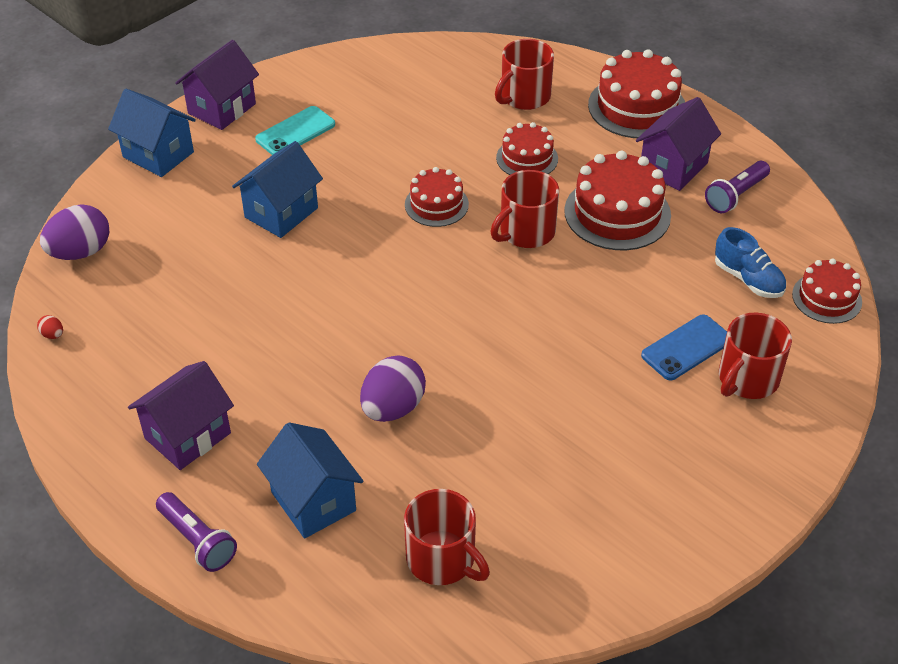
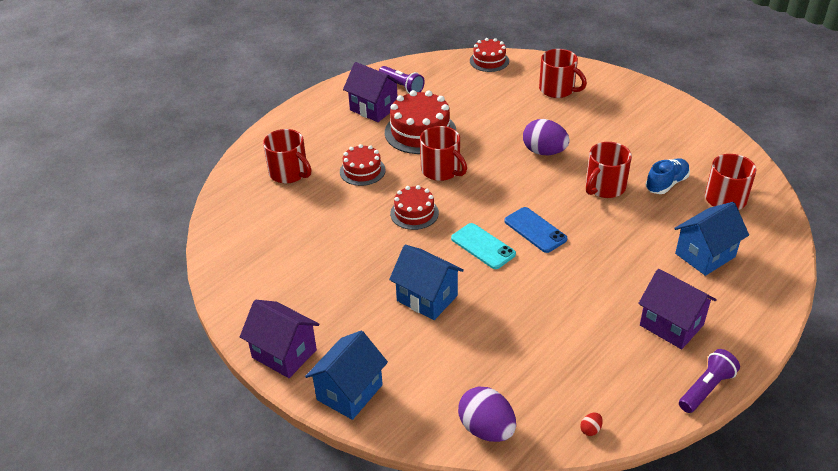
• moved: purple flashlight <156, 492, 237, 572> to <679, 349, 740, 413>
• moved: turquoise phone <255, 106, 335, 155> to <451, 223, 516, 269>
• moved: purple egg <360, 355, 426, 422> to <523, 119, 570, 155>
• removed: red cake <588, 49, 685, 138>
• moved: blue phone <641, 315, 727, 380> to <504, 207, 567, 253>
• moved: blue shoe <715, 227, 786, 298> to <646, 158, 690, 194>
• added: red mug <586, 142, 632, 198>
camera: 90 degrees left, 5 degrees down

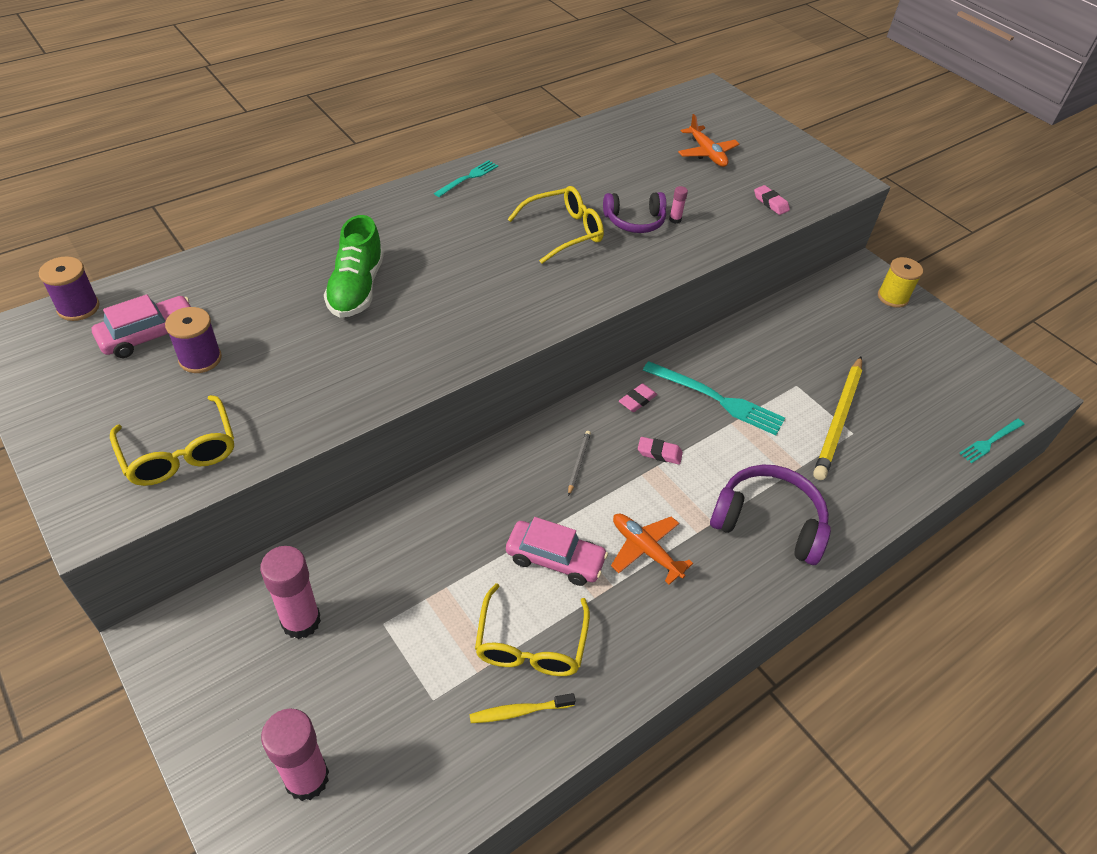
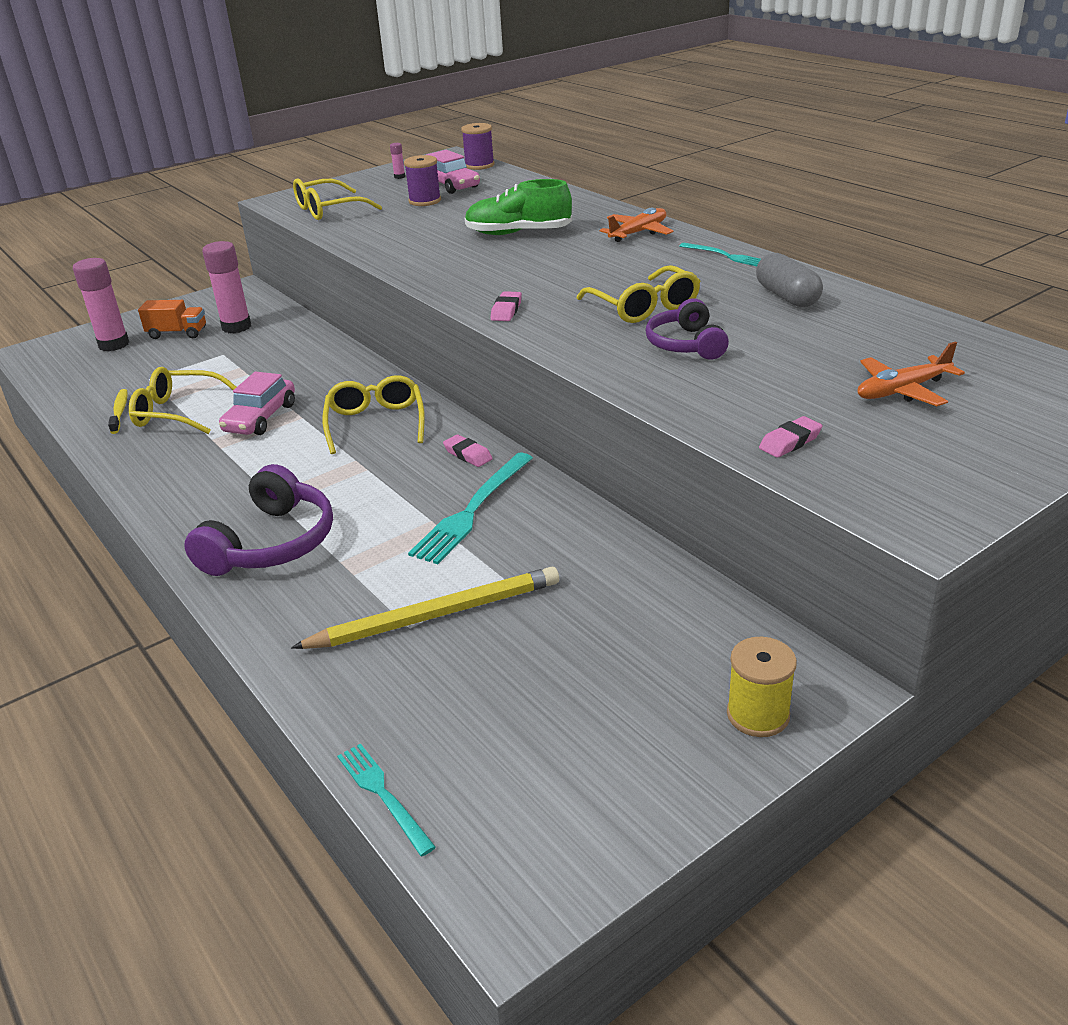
• replaced: grey pencil <568, 431, 591, 496> to yellow glasses <322, 375, 425, 454>
• moved: orange plane <611, 514, 693, 585> to <600, 208, 673, 242>
• moved: pink eraser <638, 437, 683, 465> to <491, 291, 522, 321>
• moved: pink glue stick <669, 186, 688, 224> to <390, 143, 405, 179>
• turned: yellow pencil <813, 356, 862, 480> = <291, 567, 559, 649> 135 degrees clockwise
• added: orange truck <138, 300, 206, 339>
• added: grey capsule <756, 253, 823, 307>
camera: 95 degrees right, 15 degrees down

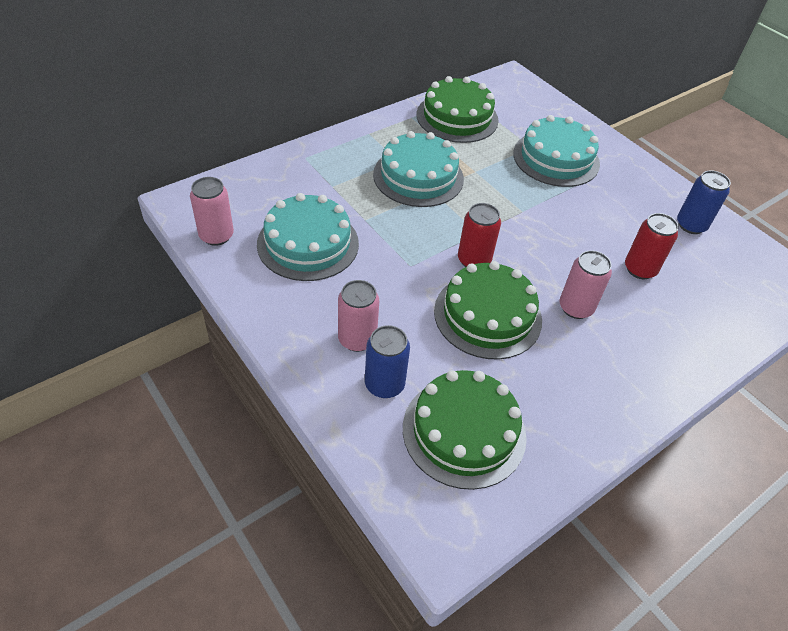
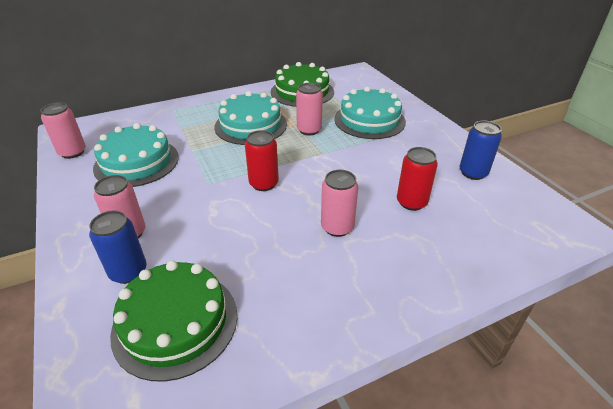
• removed: green cake <434, 261, 542, 359>
• added: pink can <296, 83, 323, 135>
camera: 15 degrees right, 10 degrees down

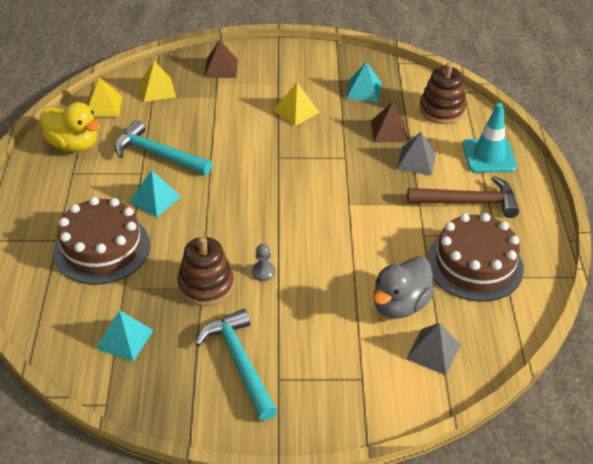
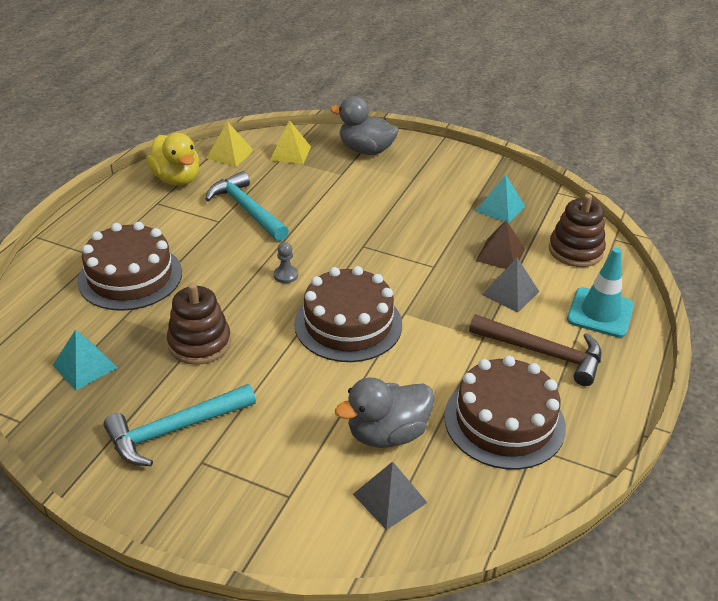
• removed: turquoise pyramid <130, 170, 181, 217>
• turned: turquoise hammer <195, 309, 277, 420> = <104, 384, 256, 466> 120 degrees counterclockwise
• replaced: brown pyramid <205, 40, 238, 78> to grey duck <330, 96, 399, 155>
• moved: grey pawn <252, 244, 275, 281> to <274, 242, 298, 283>
• removed: yellow pyramid <274, 83, 320, 126>
• added: brown cake <294, 266, 402, 362>
camera: 25 degrees right, 5 degrees down

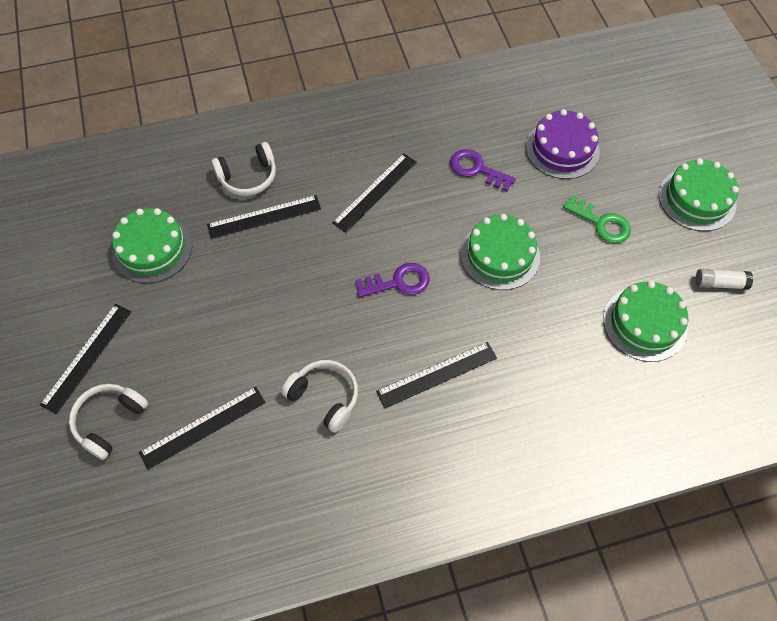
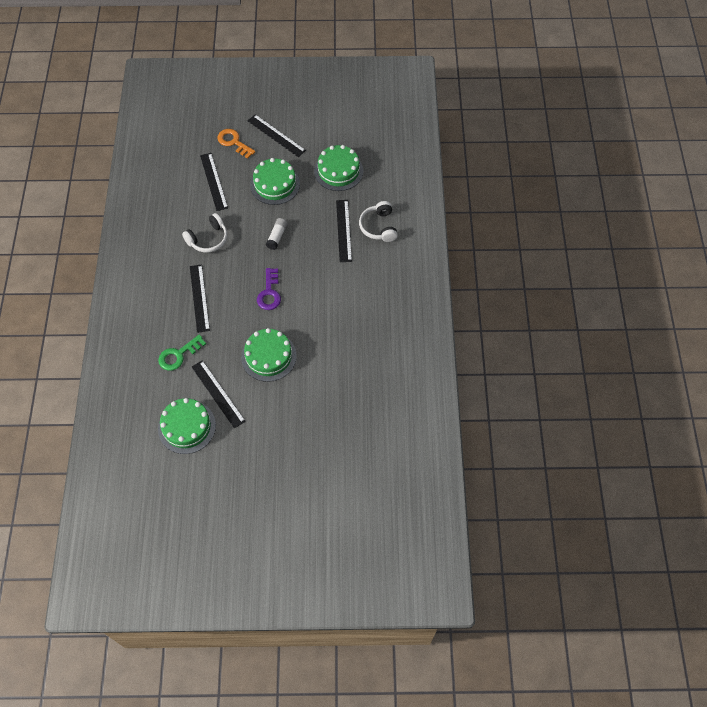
• replaced: white headphones <69, 384, 148, 460> to orange key <217, 129, 255, 159>
• moved: black ruler <332, 153, 417, 233> to <192, 360, 246, 429>
• removed: purple key <450, 149, 516, 191>
• removed: purple cake <526, 109, 600, 179>
• moved: green key <563, 195, 631, 243> to <158, 335, 206, 371>
• moved: green cake <659, 158, 739, 231> to <250, 158, 300, 205>
• moved: white glue stick <696, 269, 753, 290> to <266, 218, 287, 250>
camera: 105 degrees right, 0 degrees up

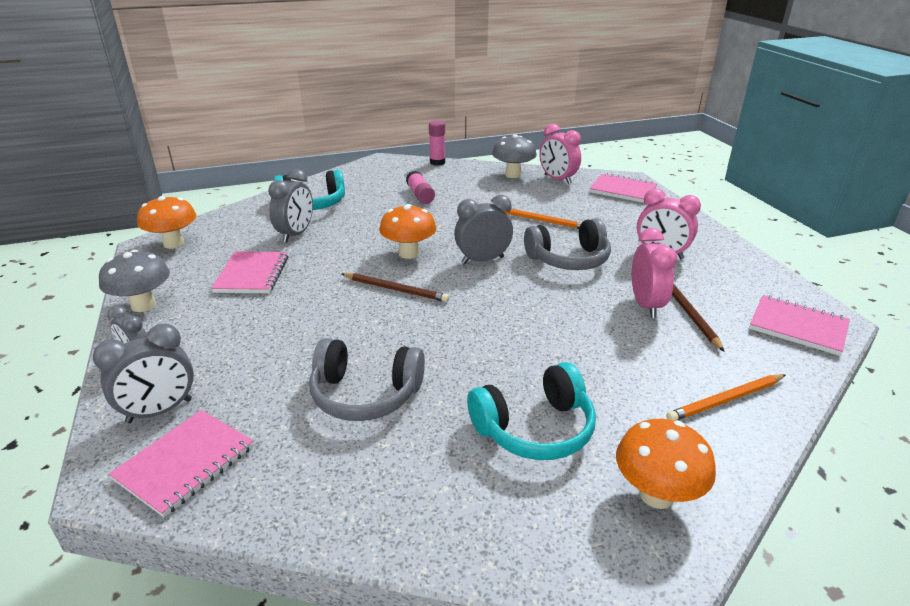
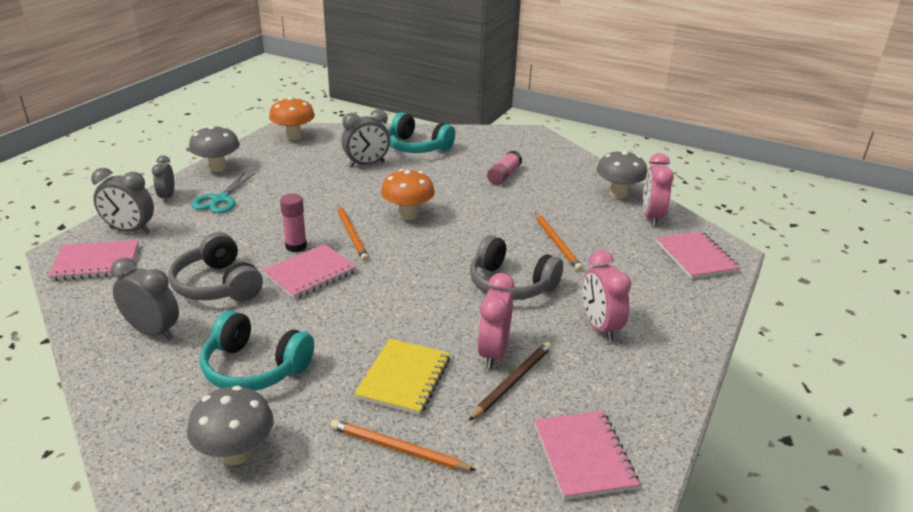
• moved: pink notebook <211, 251, 288, 293> to <263, 244, 357, 299>
• recoloured: brown pencil <342, 273, 449, 302> to orange pencil <338, 205, 369, 261>
• moved: pink glue stick <429, 120, 445, 166> to <280, 193, 307, 252>
• moved: grey clock <454, 195, 513, 264> to <110, 258, 179, 340>
• recoloured: orange mushroom <616, 419, 716, 509> to grey mushroom <187, 386, 274, 465>
• turned: pink clock <632, 228, 677, 318> = <477, 273, 515, 369> 150 degrees clockwise
• added: turquoise scissors <192, 172, 256, 213>
• added: yellow notebook <354, 339, 450, 415>
camera: 45 degrees right, 0 degrees up

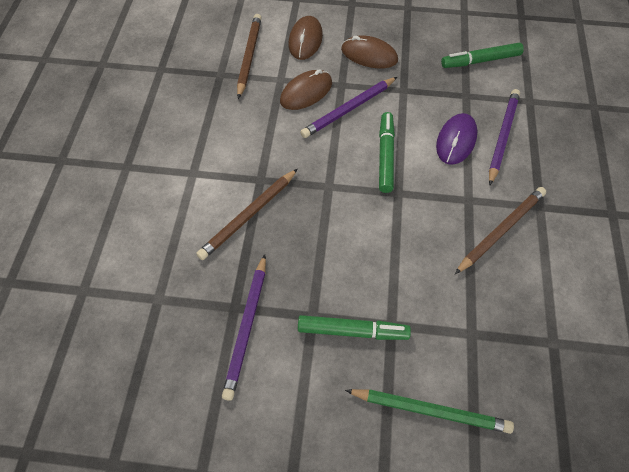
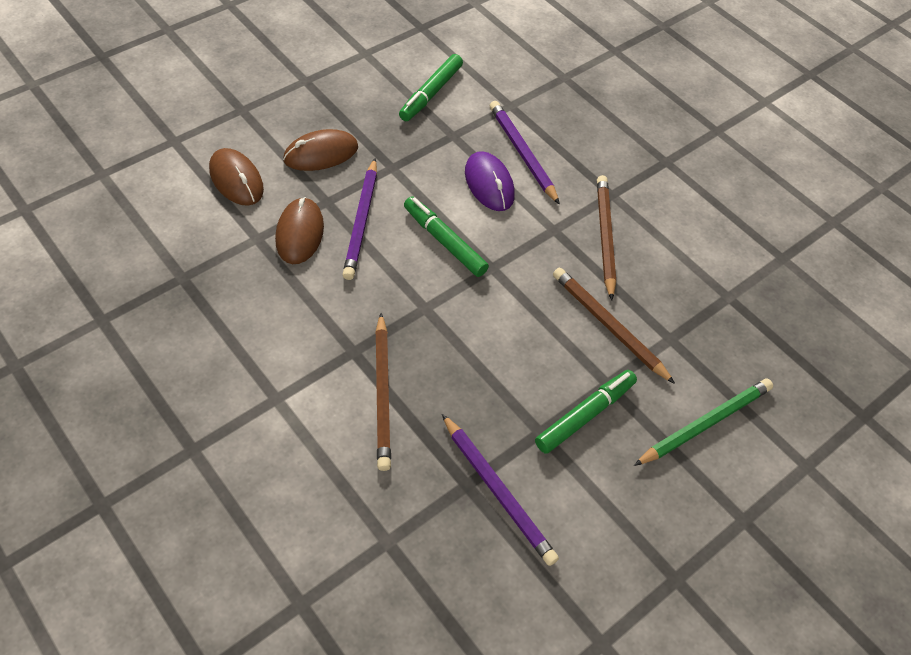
• moved: brown pencil <237, 14, 262, 99> to <553, 268, 675, 384>
camera: 50 degrees left, 5 degrees down

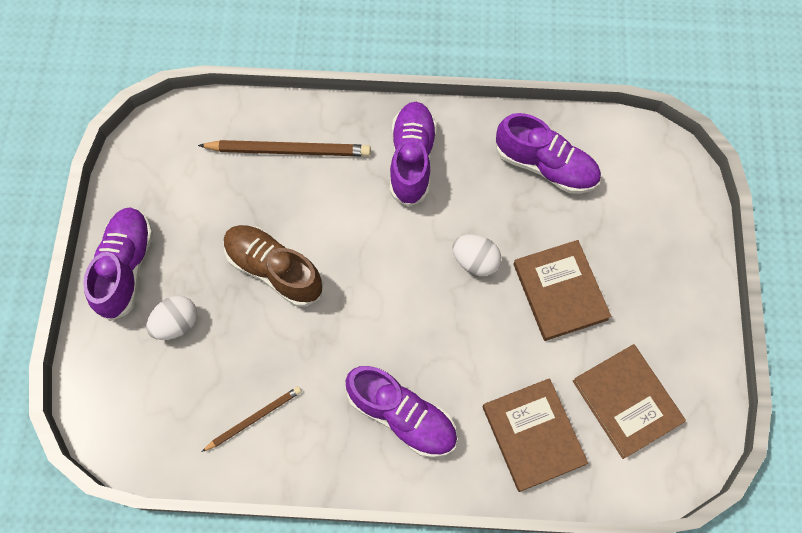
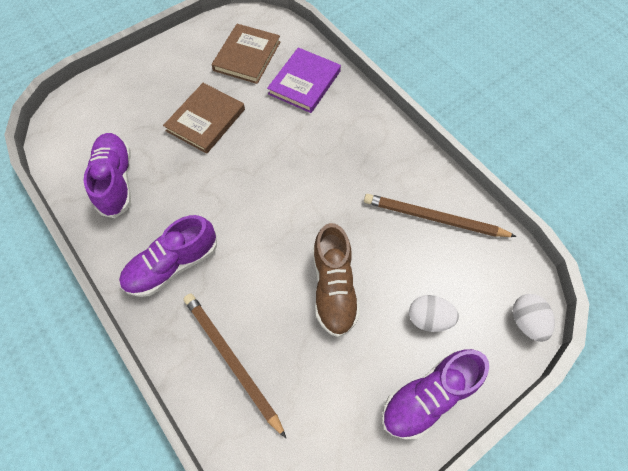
• resized: brown pencil <202, 386, 302, 452> = <364, 194, 517, 237> x1.70
• removed: purple shoe <345, 366, 457, 458>
• moved: white egg <453, 234, 501, 276> to <513, 294, 555, 342>
• recoloured: brown book <483, 378, 588, 492> to purple book <267, 48, 341, 113>
camera: 130 degrees left, 5 degrees down

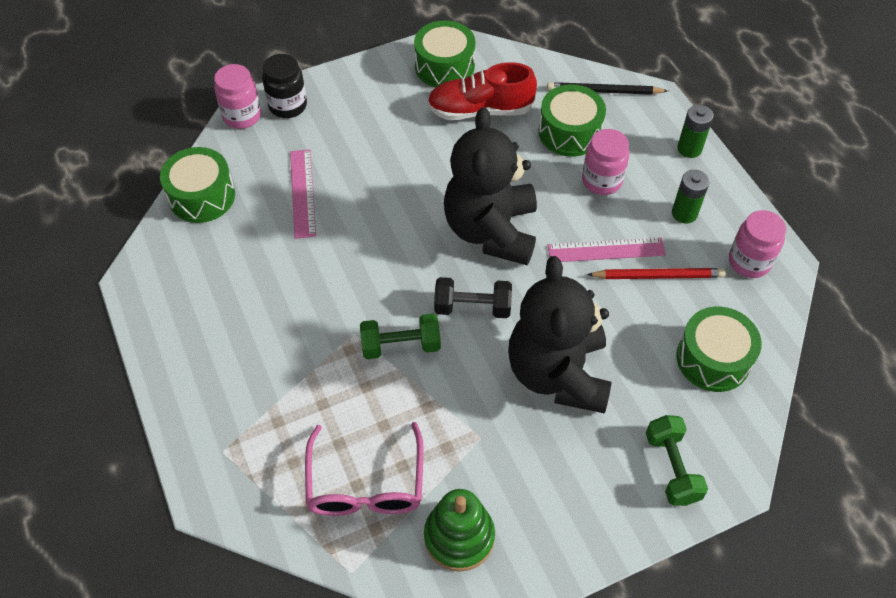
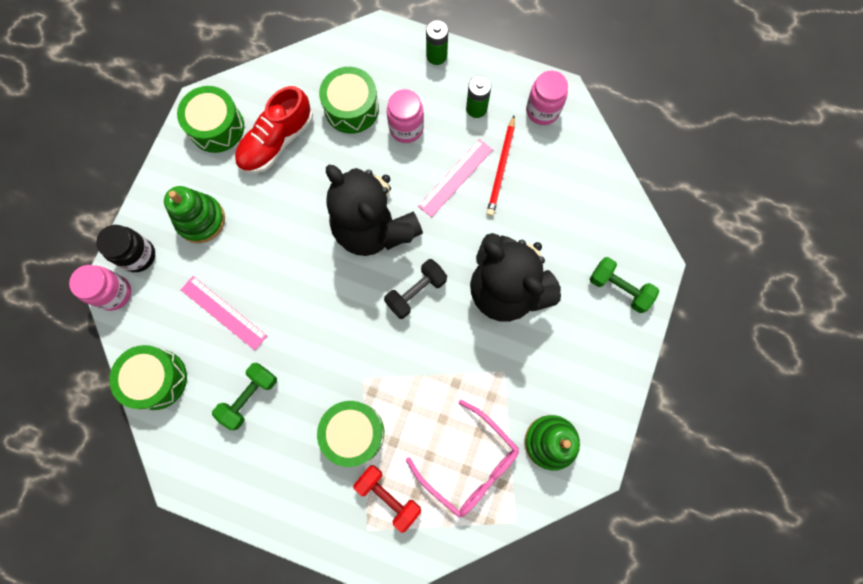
• moved: green dumbbell <360, 314, 441, 359> to <212, 363, 277, 430>
• removed: black pencil <547, 82, 668, 95>
• turned: red pencil <587, 268, 725, 279> = <486, 116, 515, 216> 150 degrees clockwise
• moved: green drum <676, 307, 762, 392> to <317, 401, 384, 467>
• added: green stacking toy <164, 186, 225, 243>
• added: red dumbbell <353, 465, 421, 533>
camera: 45 degrees left, 20 degrees up

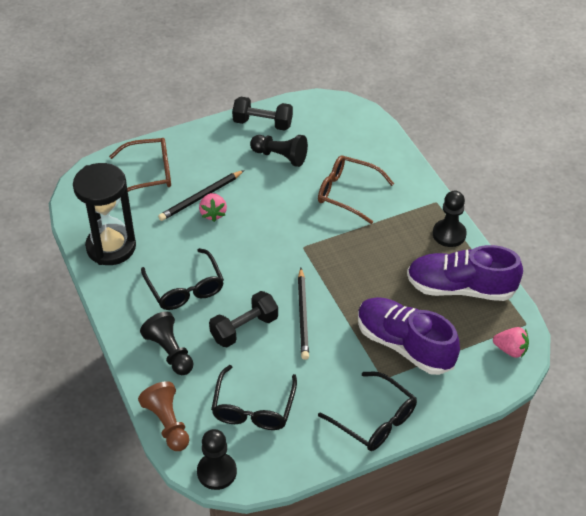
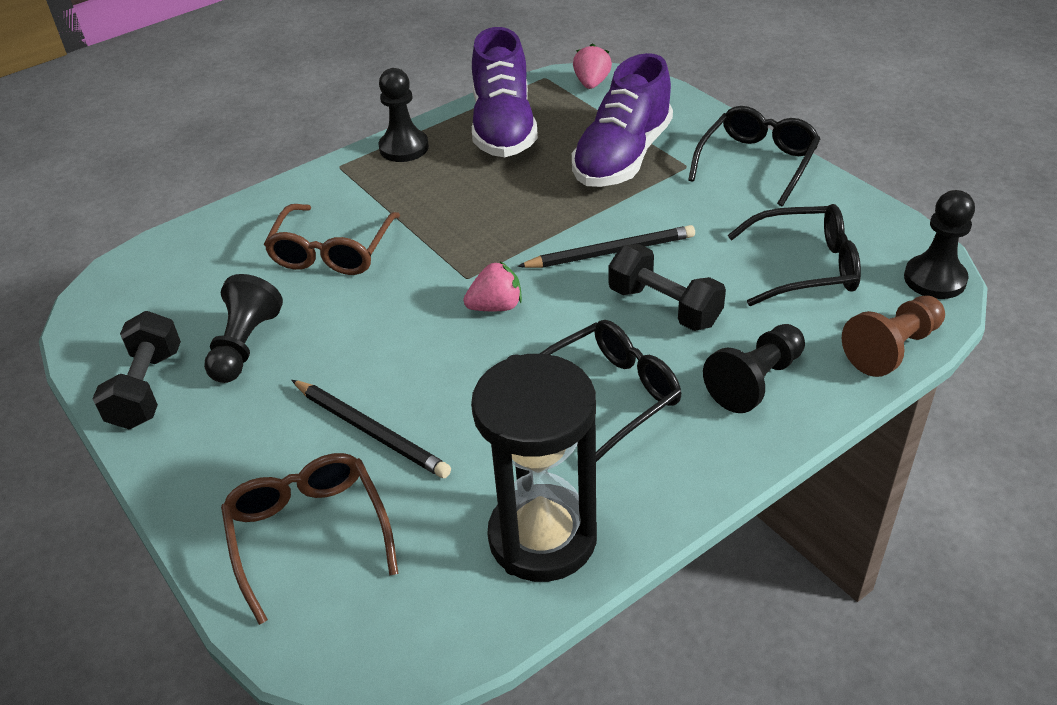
• moved: pink strawberry <199, 193, 227, 222> to <463, 261, 522, 311>
camera: 100 degrees left, 5 degrees down

